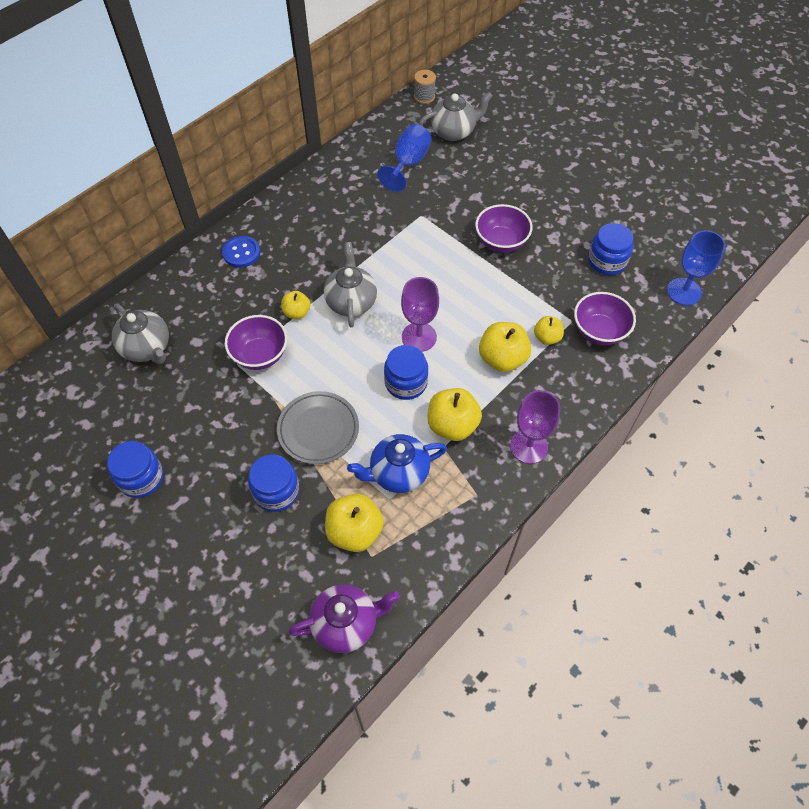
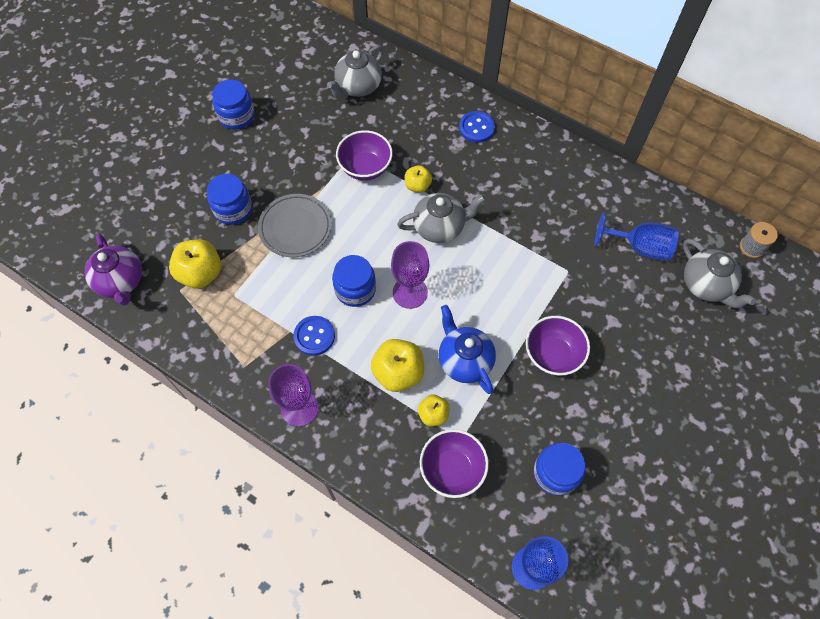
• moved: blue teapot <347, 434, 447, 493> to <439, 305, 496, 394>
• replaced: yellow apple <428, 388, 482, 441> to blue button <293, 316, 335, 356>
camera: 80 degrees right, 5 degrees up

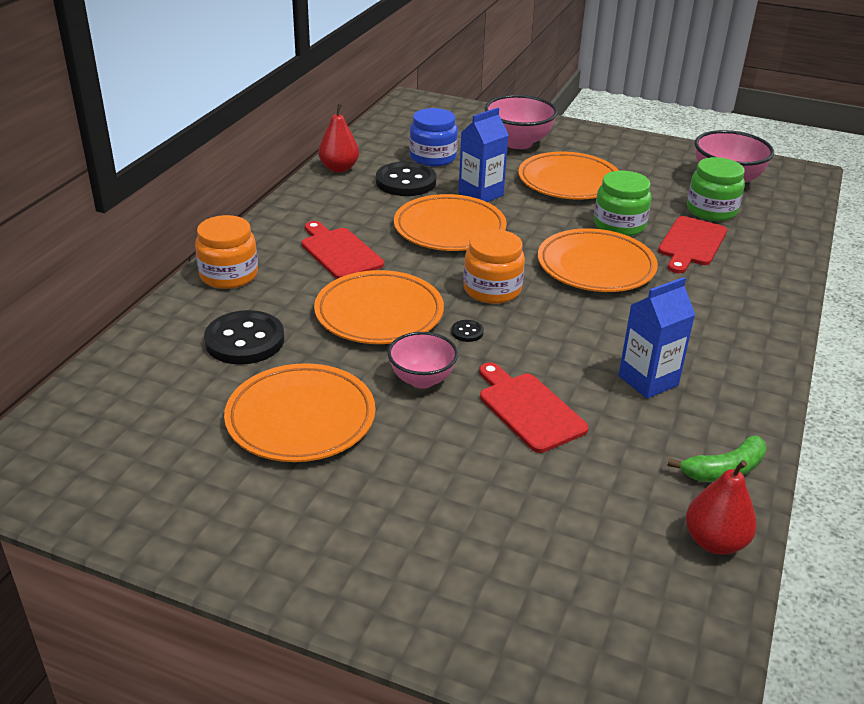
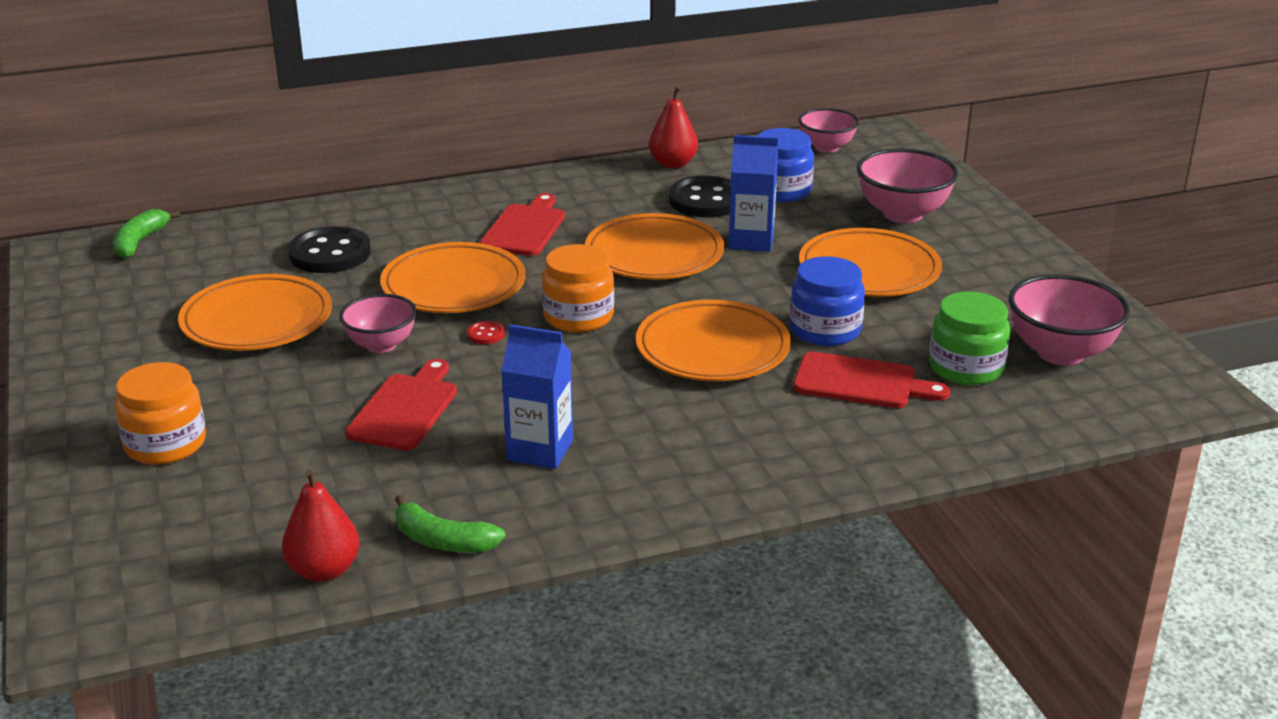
• moved: orange jar <195, 215, 258, 289> to <115, 362, 206, 465>
• recoloured: black button <451, 320, 484, 342> to red button <467, 321, 505, 344>
• recoloured: green jar <594, 171, 651, 236> to blue jar <790, 256, 865, 346>
• turned: red cutting board <658, 216, 727, 273> = <793, 352, 951, 408> 150 degrees counterclockwise
• added: green banana <113, 209, 181, 259>
• added: pink bowl <799, 108, 859, 153>
camera: 50 degrees right, 5 degrees down

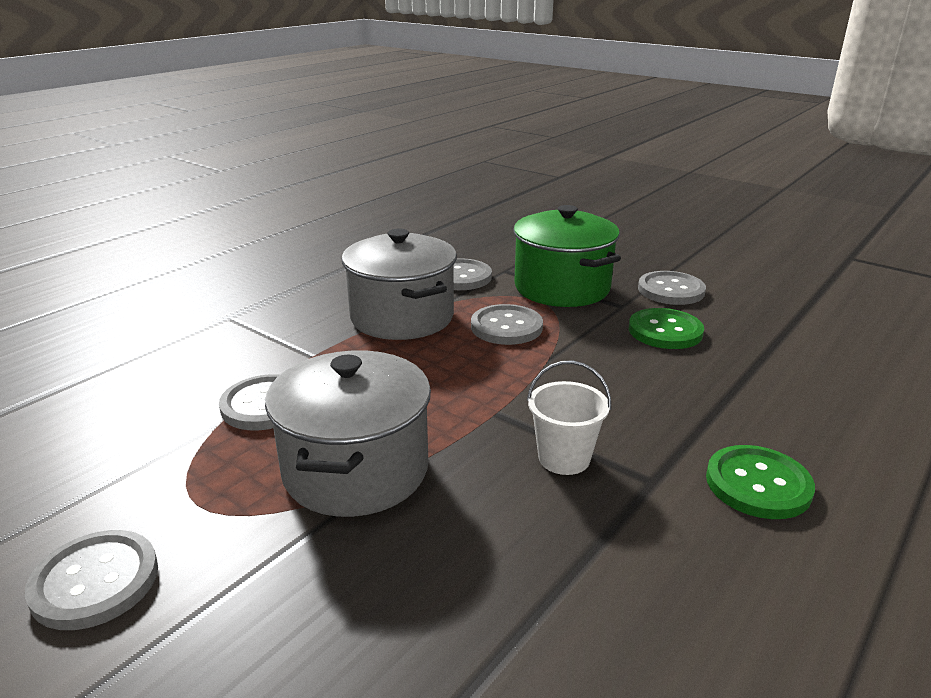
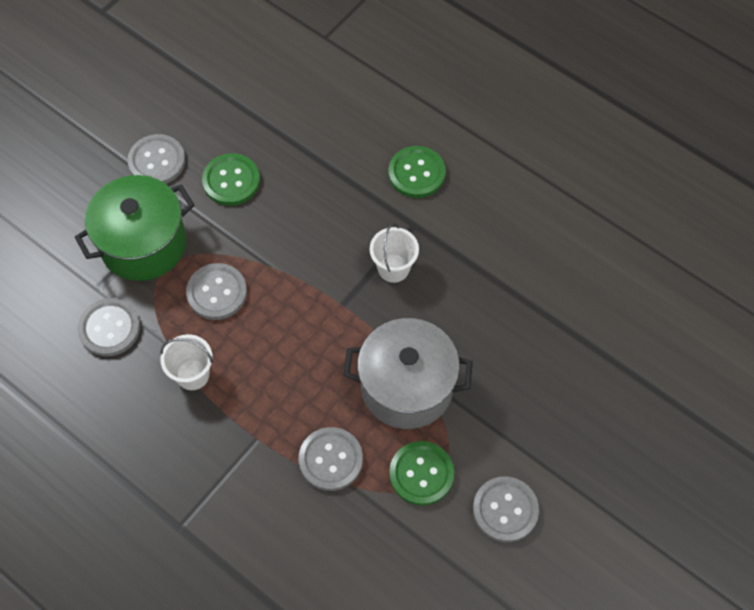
• replaced: grey pot <341, 229, 457, 340> to white bucket <160, 334, 213, 390>
• added: green button <389, 441, 454, 506>
camera: 90 degrees left, 35 degrees up

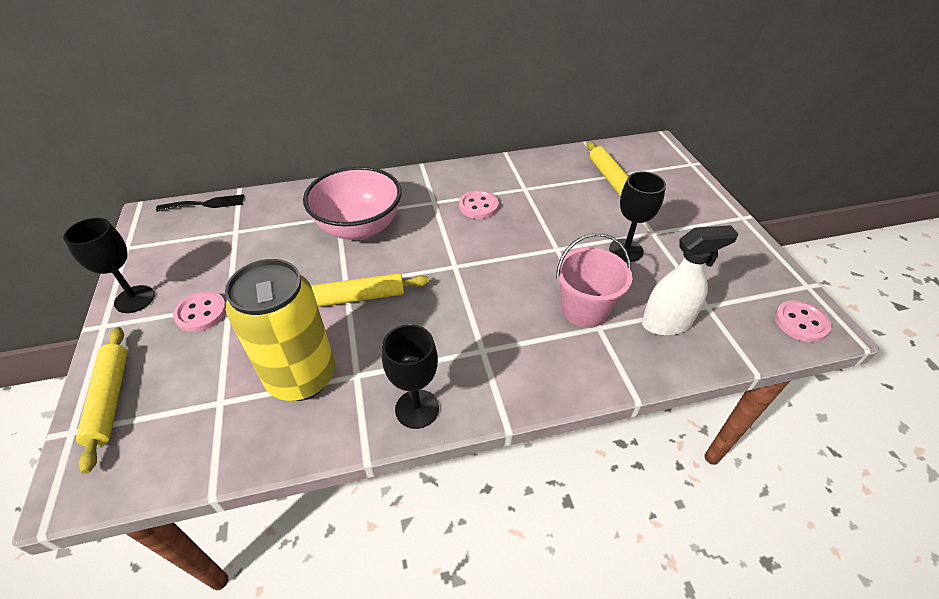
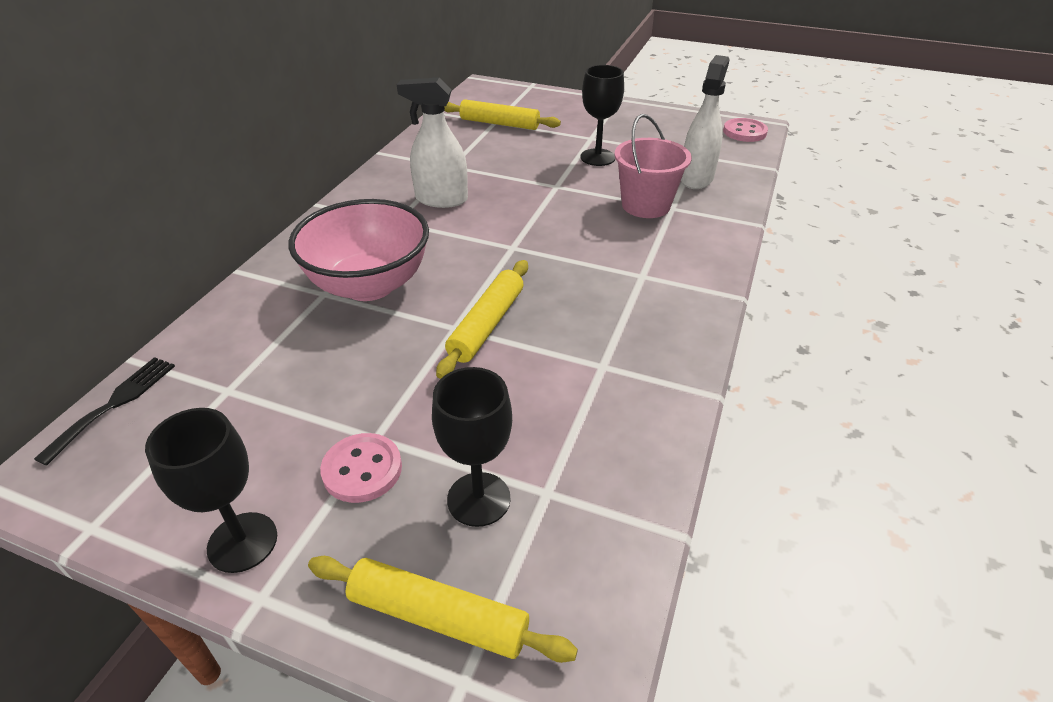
• removed: yellow can <225, 259, 335, 401>
• moved: black goblet <382, 324, 439, 429> to <432, 367, 512, 527>
• replaced: pink button <459, 190, 499, 219> to white spray bottle <397, 77, 468, 208>
camera: 55 degrees left, 5 degrees down

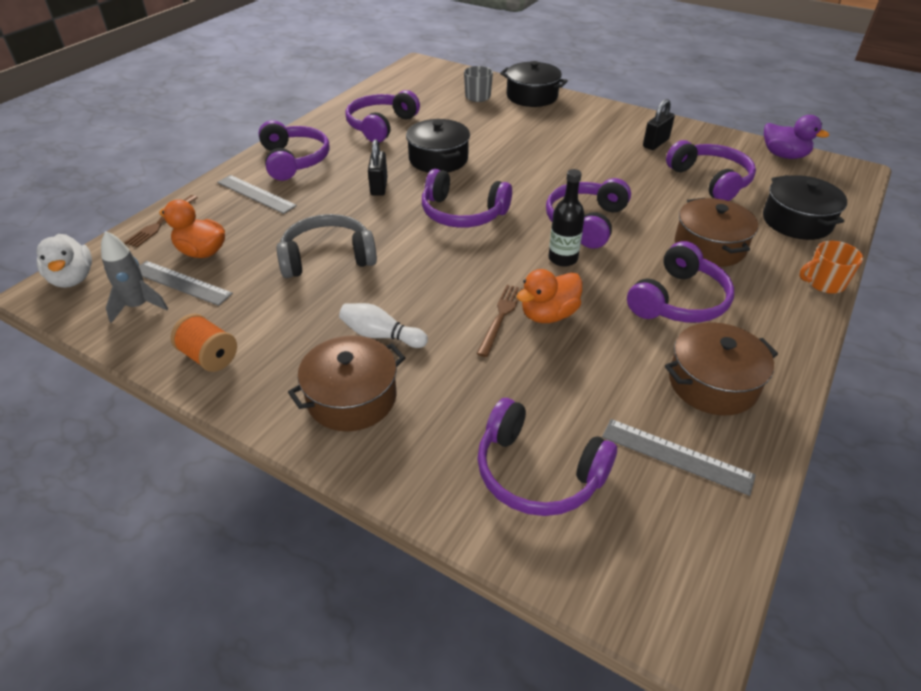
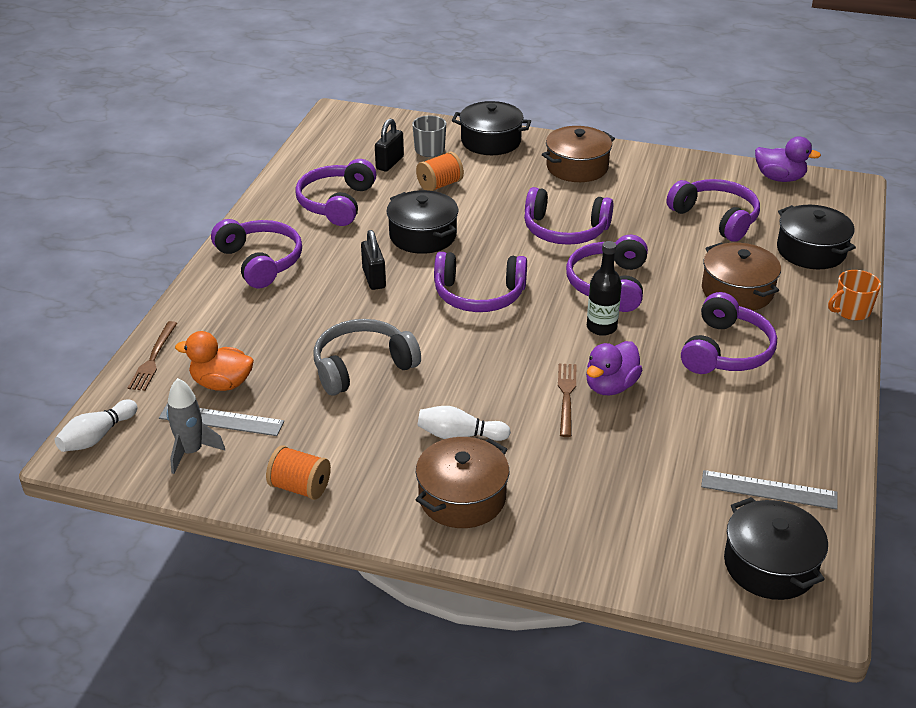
• replaced: white duck <36, 234, 92, 288> to white bowling pin <55, 400, 137, 452>
• removed: grey ruler <217, 175, 297, 214>
• moved: purple headphones <477, 398, 617, 516> to <524, 187, 613, 245>
• recoloured: orange duck <517, 269, 582, 323> to purple duck <586, 341, 642, 395>
• moved: black padlock <643, 99, 675, 150> to <375, 119, 404, 172>
• moved: brown pot <665, 322, 778, 415> to <542, 126, 615, 182>
• added: orange spool <416, 151, 464, 191>
• added: black pot <724, 497, 828, 600>
camera: 15 degrees left, 5 degrees down

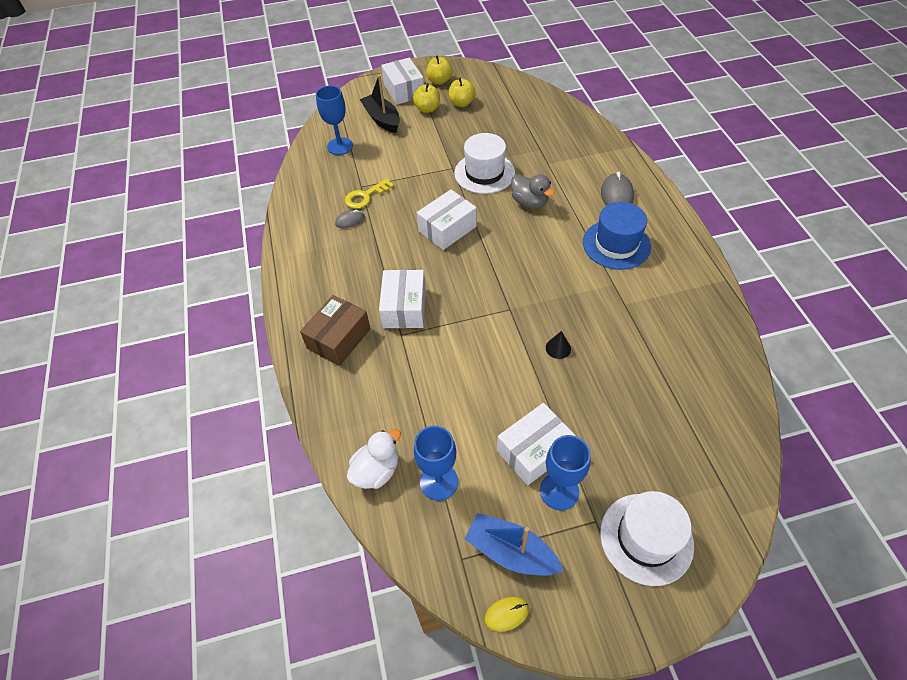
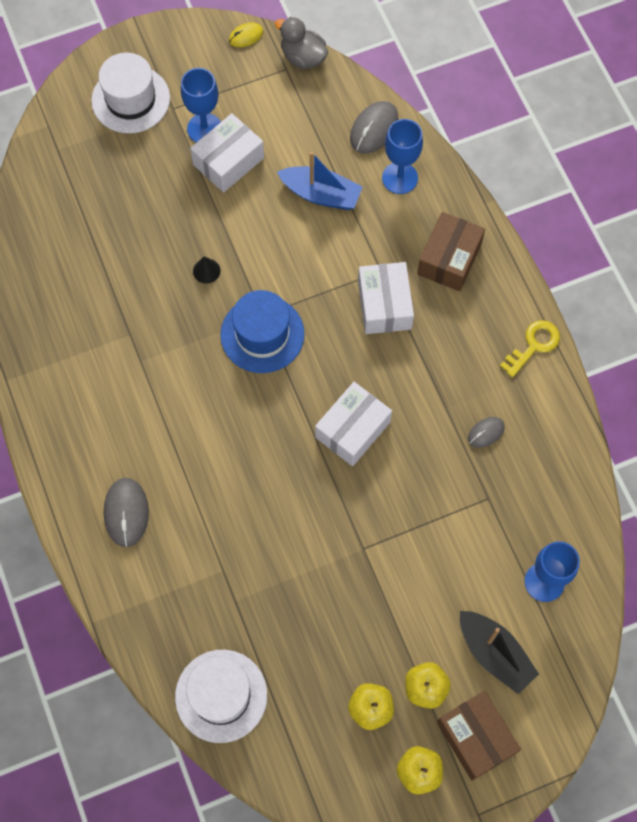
• moved: yellow key <345, 178, 394, 209> to <500, 320, 560, 378>
• replaced: white duck <347, 429, 401, 489> to grey mouse <350, 101, 399, 154>
• recoloured: white box <381, 57, 424, 105> to brown box <437, 691, 521, 781>
• moved: blue goblet <414, 426, 458, 501> to <382, 119, 423, 194>
• moved: white hat <454, 133, 515, 194> to <175, 650, 267, 743>
• moved: blue boat <465, 513, 563, 576> to <277, 151, 363, 210>
• moved: grey duck <511, 174, 555, 209> to <275, 17, 328, 69>
• moved: blue hat <583, 202, 651, 270> to <220, 290, 305, 373>
camera: 170 degrees right, 15 degrees up

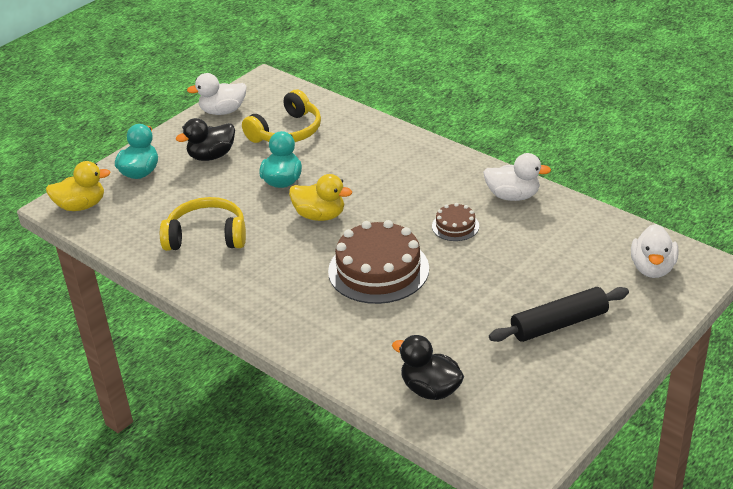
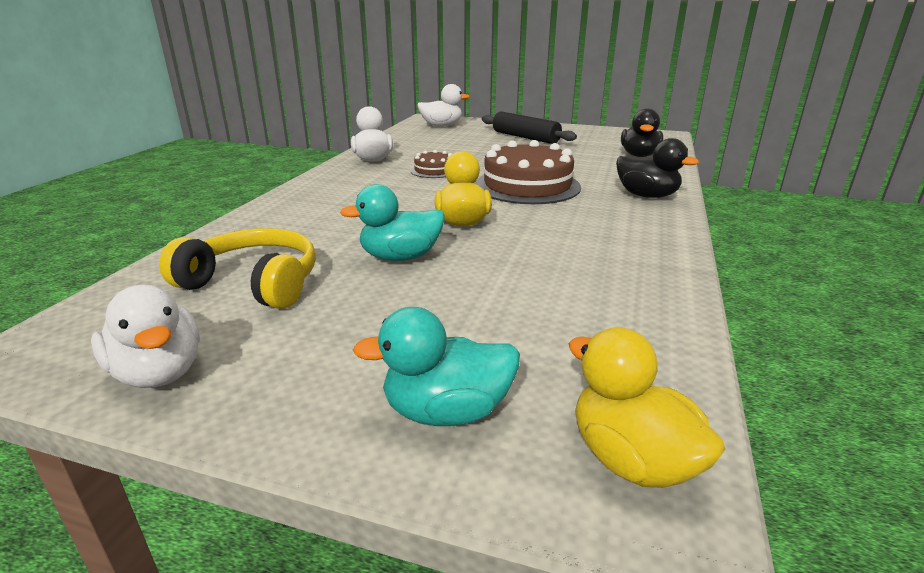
• removed: yellow headphones <160, 197, 246, 251>
• moved: black duck <176, 118, 235, 161> to <616, 138, 699, 198>
camera: 115 degrees left, 10 degrees down

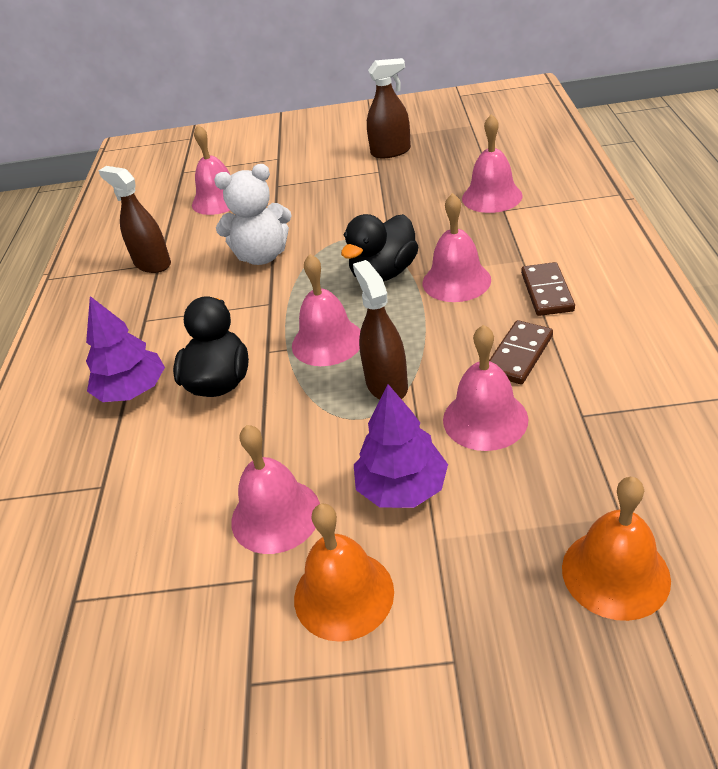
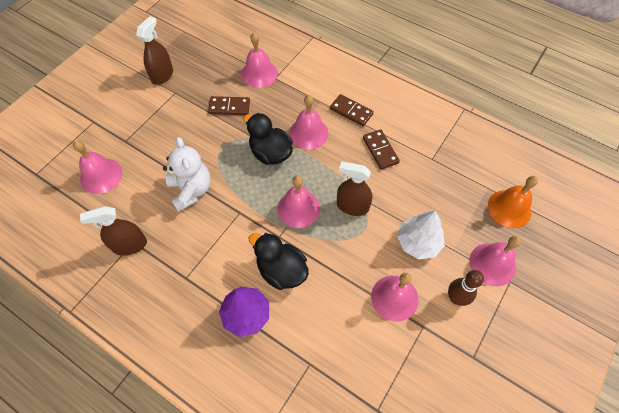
• turned: white teddy bear <214, 164, 292, 265> = <163, 137, 211, 212> 45 degrees counterclockwise
• replaced: orange bell <294, 503, 394, 642> to brown bowling pin <448, 270, 484, 306>
• turned: black duck <341, 214, 418, 281> = <243, 113, 293, 165> 150 degrees clockwise
• recoloured: purple tree <354, 384, 448, 508> to white tree <397, 211, 445, 259>
• moved: pink bell <443, 325, 528, 451> to <469, 236, 521, 286>
• added: brown domino <208, 96, 250, 115>
camera: 60 degrees left, 20 degrees up

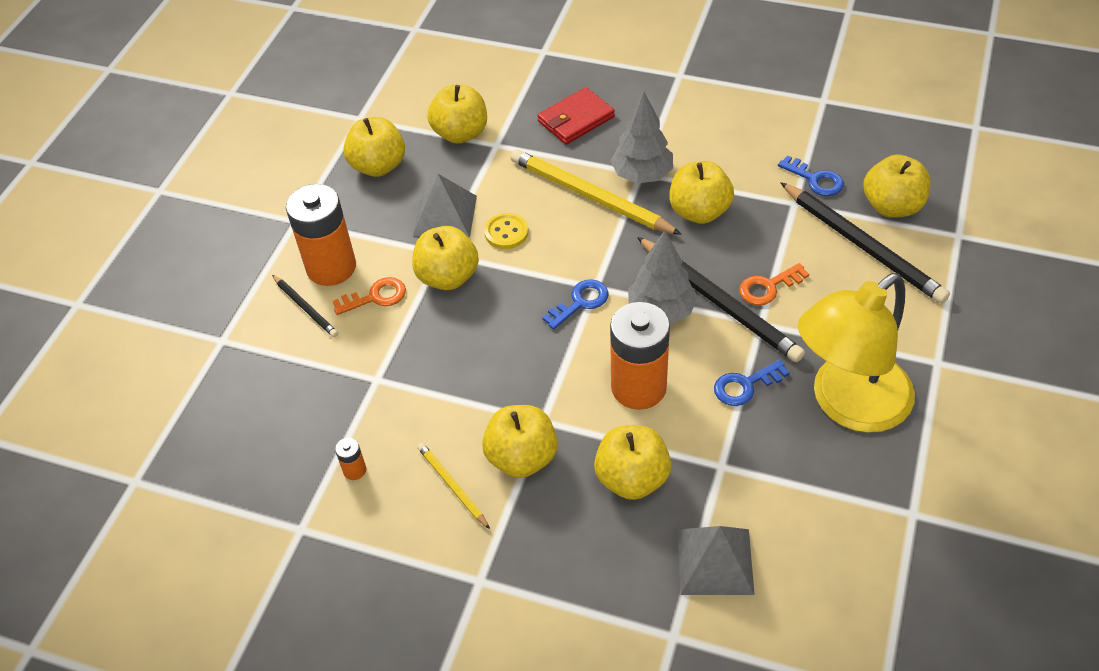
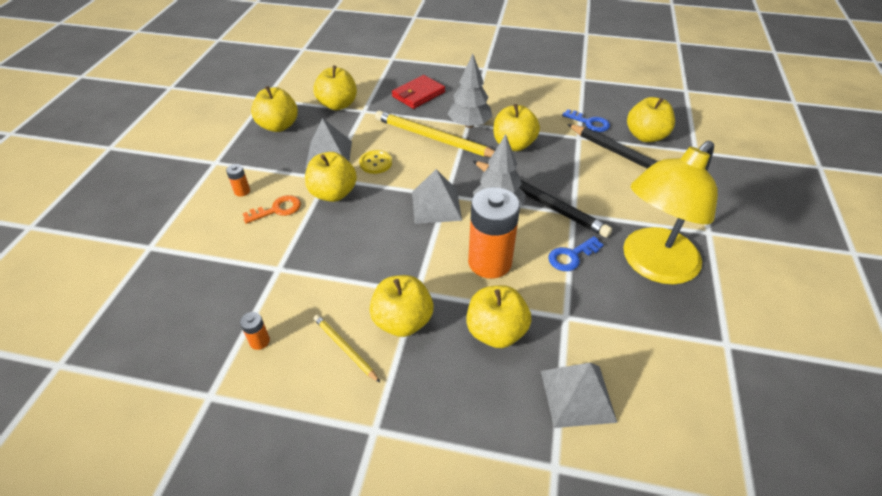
• removed: black pencil <272, 275, 338, 337>
• resized: orange battery <286, 184, 356, 286> = <226, 164, 250, 197> x0.41
• replaced: blue key <542, 279, 609, 330> to grey pyramid <412, 169, 462, 224>
• removed: orange key <739, 263, 809, 305>
camera: 10 degrees left, 5 degrees down

